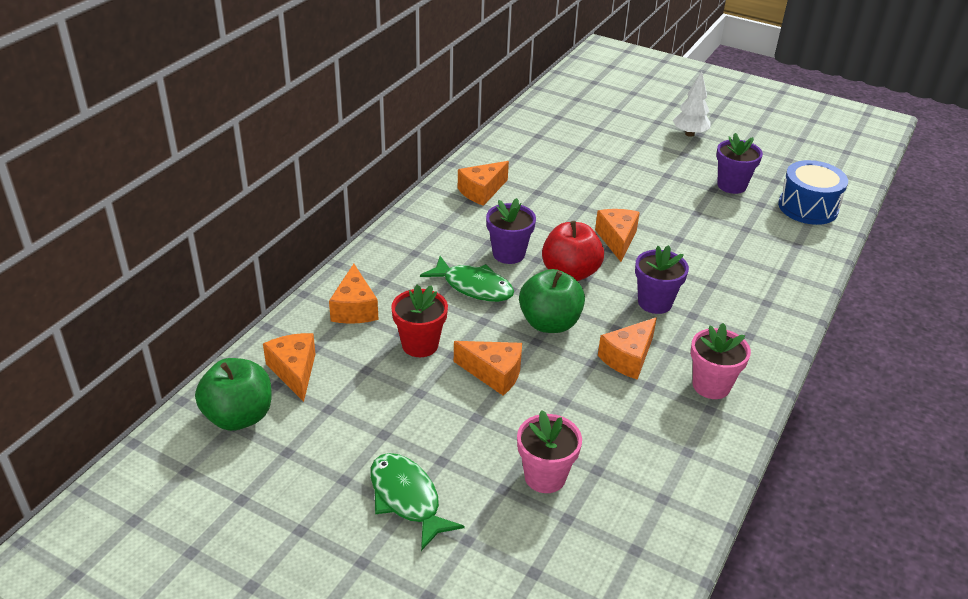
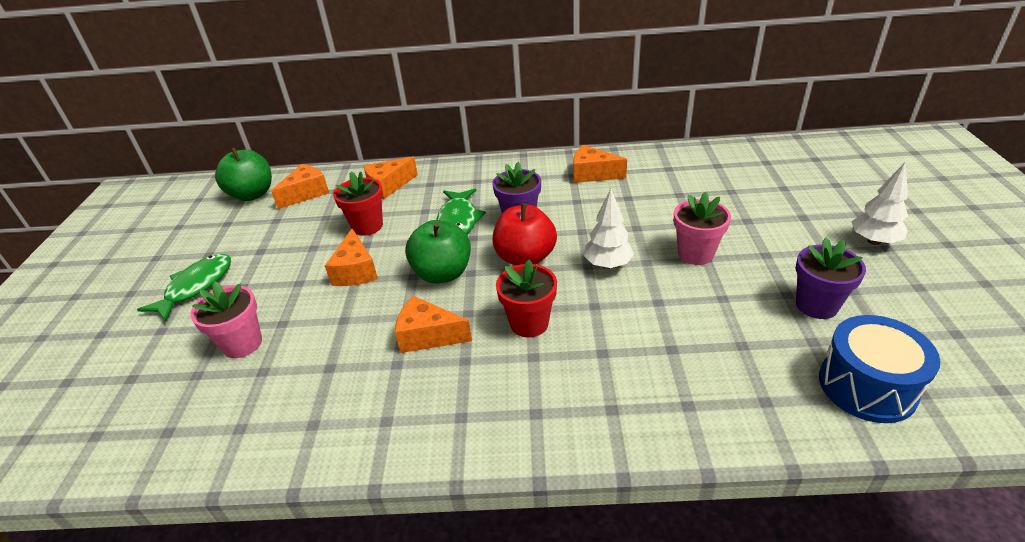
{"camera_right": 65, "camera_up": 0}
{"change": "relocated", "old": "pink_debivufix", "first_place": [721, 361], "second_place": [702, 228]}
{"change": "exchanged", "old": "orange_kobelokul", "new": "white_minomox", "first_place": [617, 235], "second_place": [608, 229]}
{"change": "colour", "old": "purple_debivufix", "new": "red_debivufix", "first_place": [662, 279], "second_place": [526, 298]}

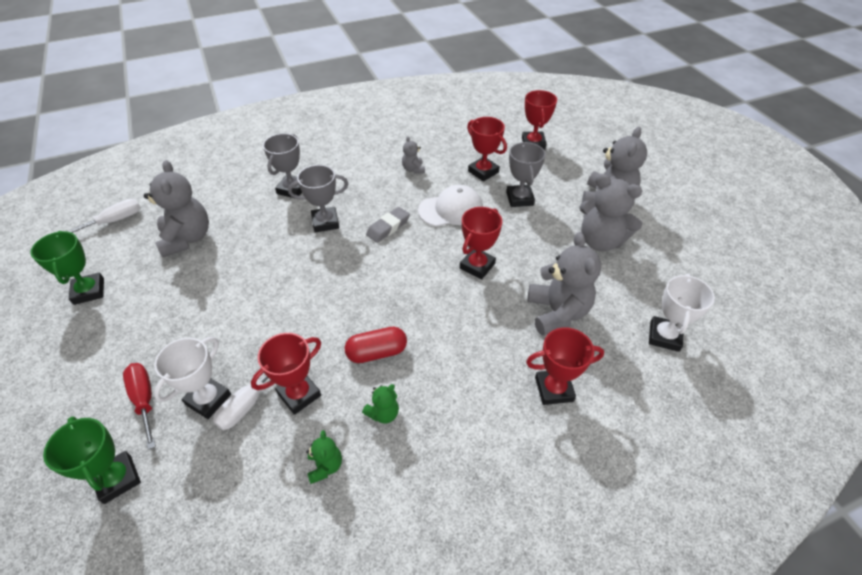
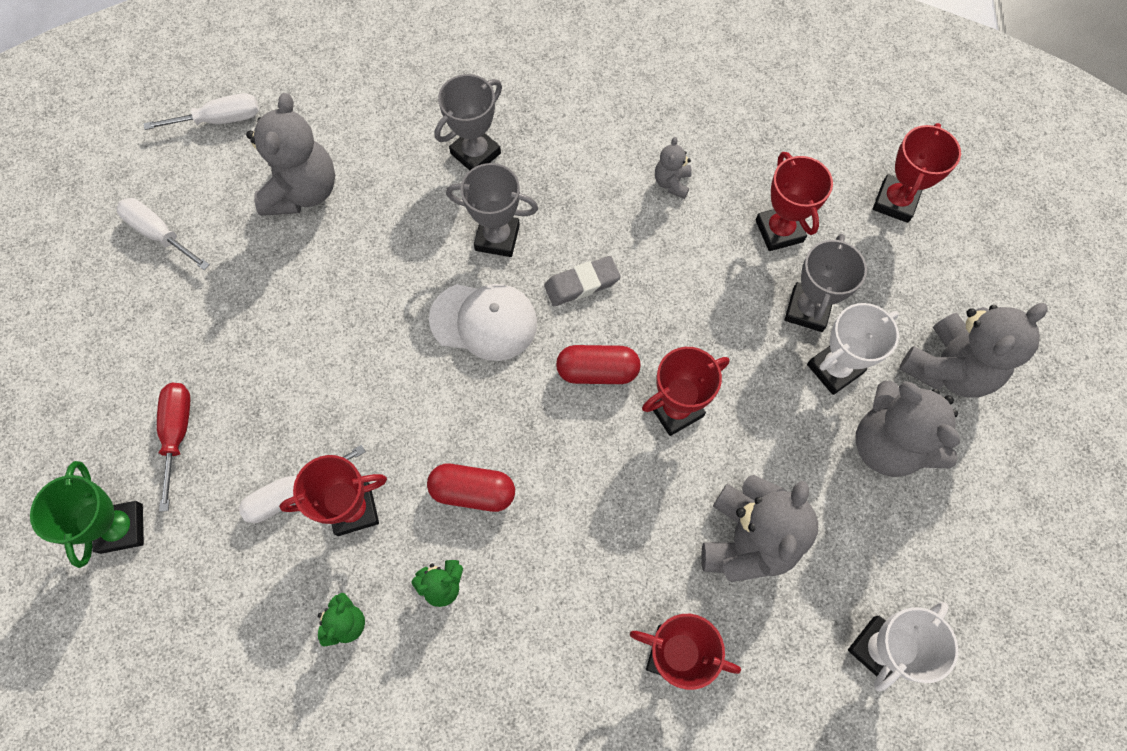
{"camera_right": 25, "camera_up": 20}
{"change": "appeared", "new": "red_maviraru", "second_place": [598, 364]}
{"change": "relocated", "old": "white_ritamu", "first_place": [192, 378], "second_place": [853, 349]}
{"change": "relocated", "old": "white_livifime", "first_place": [450, 205], "second_place": [483, 322]}
{"change": "exchanged", "old": "green_ritamu", "new": "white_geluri", "first_place": [67, 268], "second_place": [163, 234]}

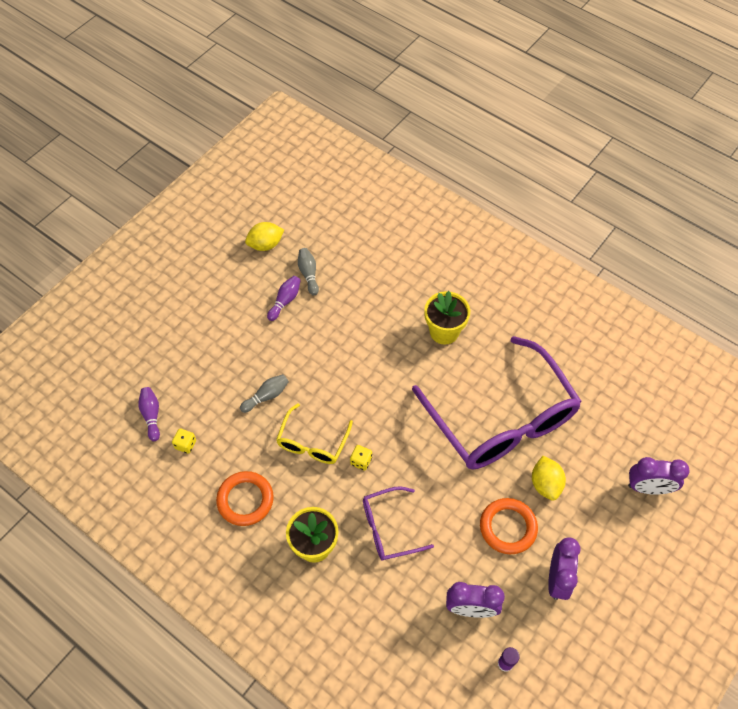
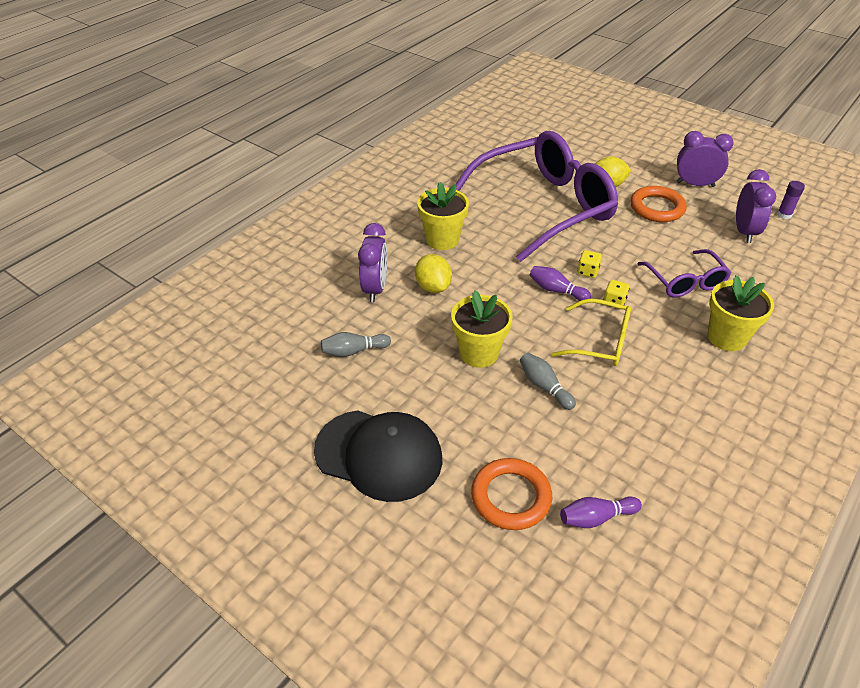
{"camera_right": -90, "camera_up": -15}
{"change": "appeared", "new": "black_livifime", "second_place": [378, 456]}
{"change": "appeared", "new": "yellow_debivufix", "second_place": [482, 329]}
{"change": "relocated", "old": "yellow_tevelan", "first_place": [184, 441], "second_place": [589, 264]}
{"change": "relocated", "old": "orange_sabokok", "first_place": [245, 498], "second_place": [511, 494]}
{"change": "relocated", "old": "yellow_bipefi", "first_place": [264, 236], "second_place": [433, 273]}
{"change": "relocated", "old": "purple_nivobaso", "first_place": [284, 298], "second_place": [560, 283]}
{"change": "relocated", "old": "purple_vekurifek", "first_place": [659, 476], "second_place": [372, 262]}

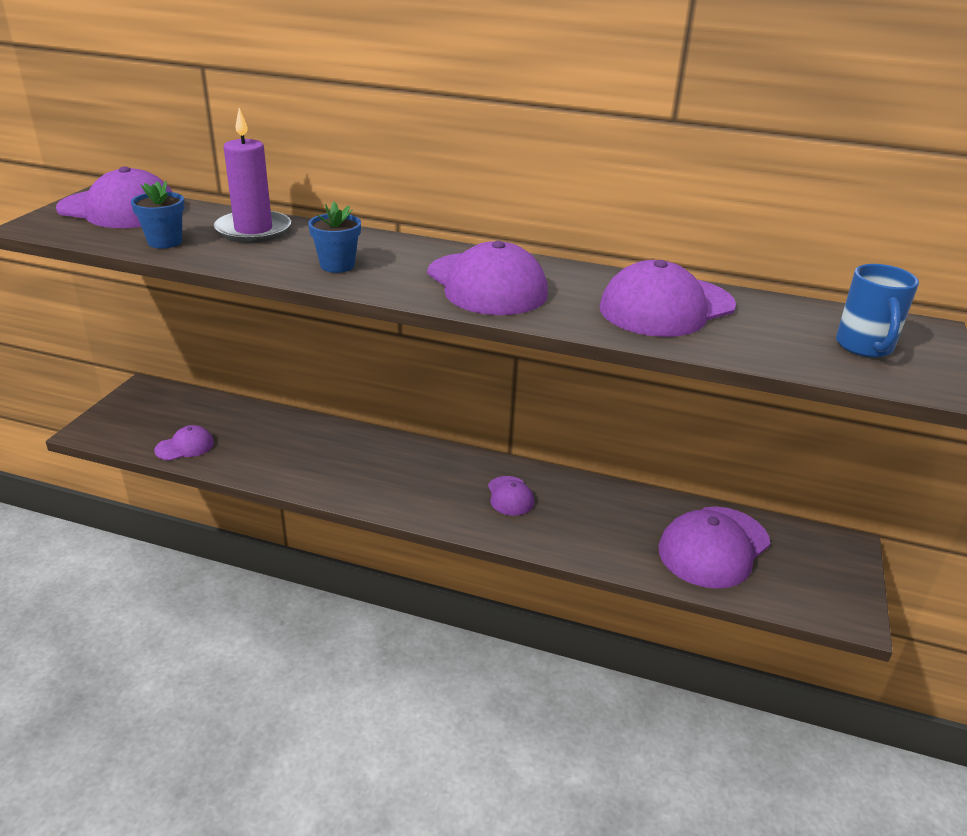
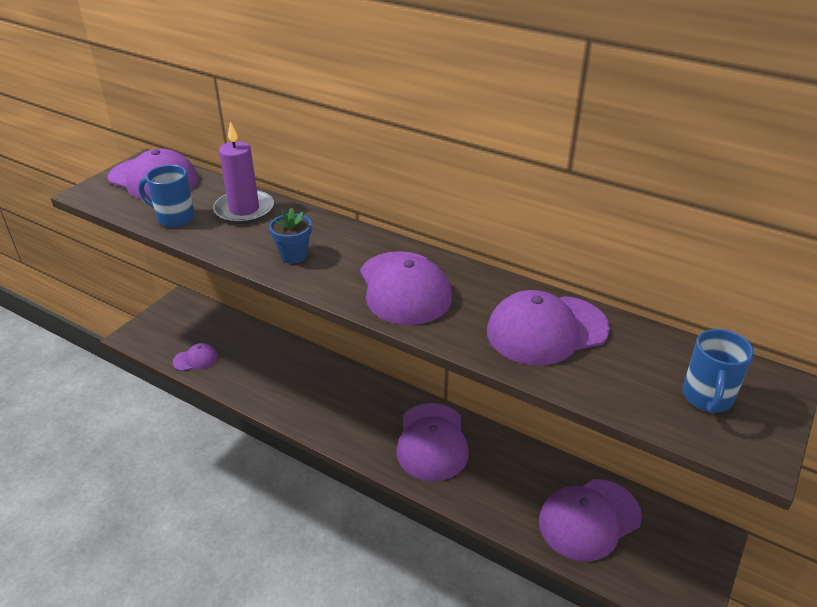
{"camera_right": 15, "camera_up": 5}
{"change": "exchanged", "old": "blue_debivufix", "new": "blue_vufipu", "first_place": [157, 215], "second_place": [166, 196]}
{"change": "size", "old": "purple_livifime", "first_place": [511, 496], "second_place": [432, 442], "factor": 1.97}

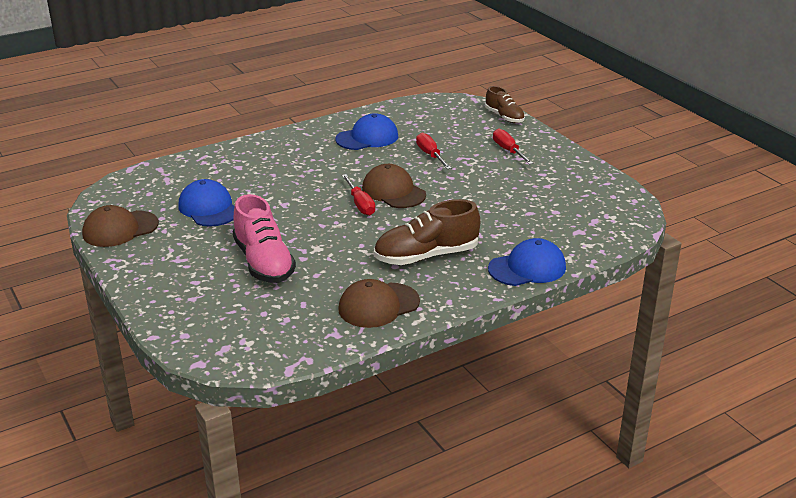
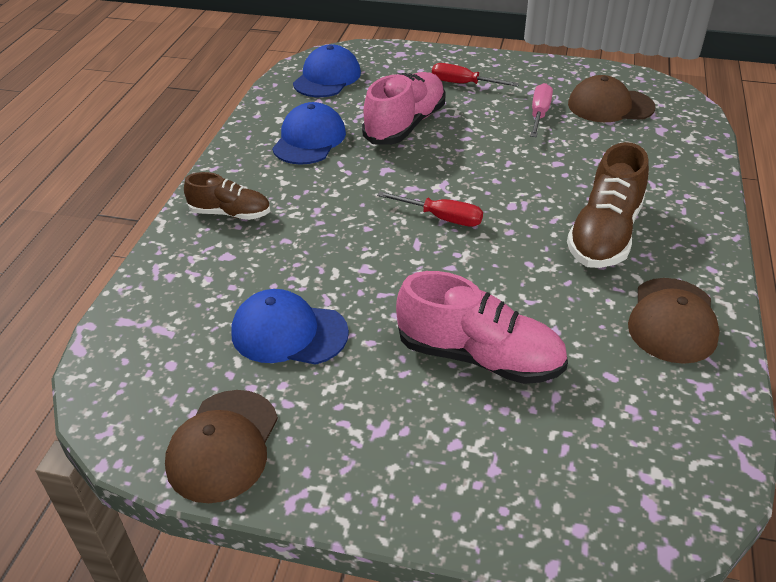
{"camera_right": -45, "camera_up": 10}
{"change": "appeared", "new": "pink_geluri", "second_place": [541, 110]}
{"change": "relocated", "old": "brown_livifime", "first_place": [394, 186], "second_place": [611, 98]}
{"change": "relocated", "old": "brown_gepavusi", "first_place": [505, 104], "second_place": [227, 196]}
{"change": "relocated", "old": "blue_livifime", "first_place": [527, 262], "second_place": [327, 71]}
{"change": "exchanged", "old": "red_geluri", "new": "pink_gepavusi", "first_place": [433, 151], "second_place": [404, 108]}

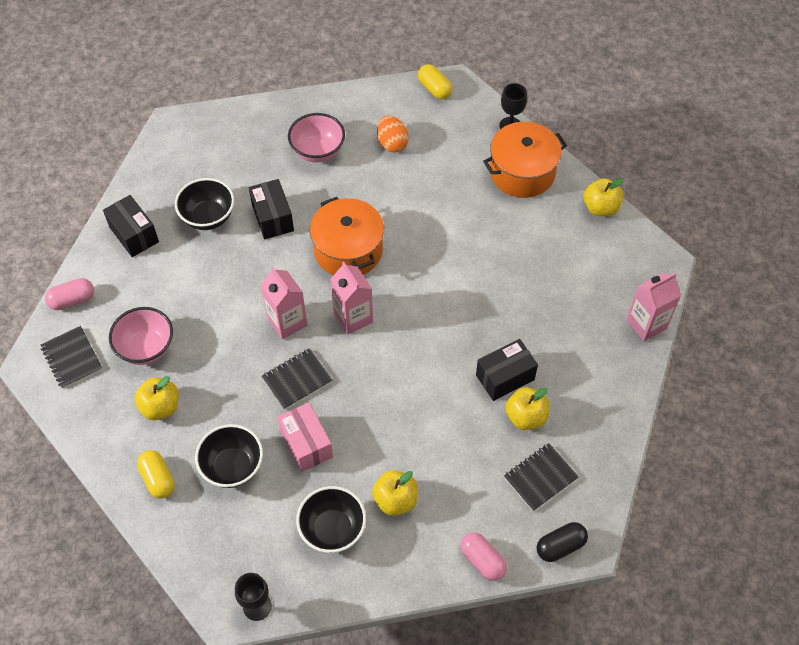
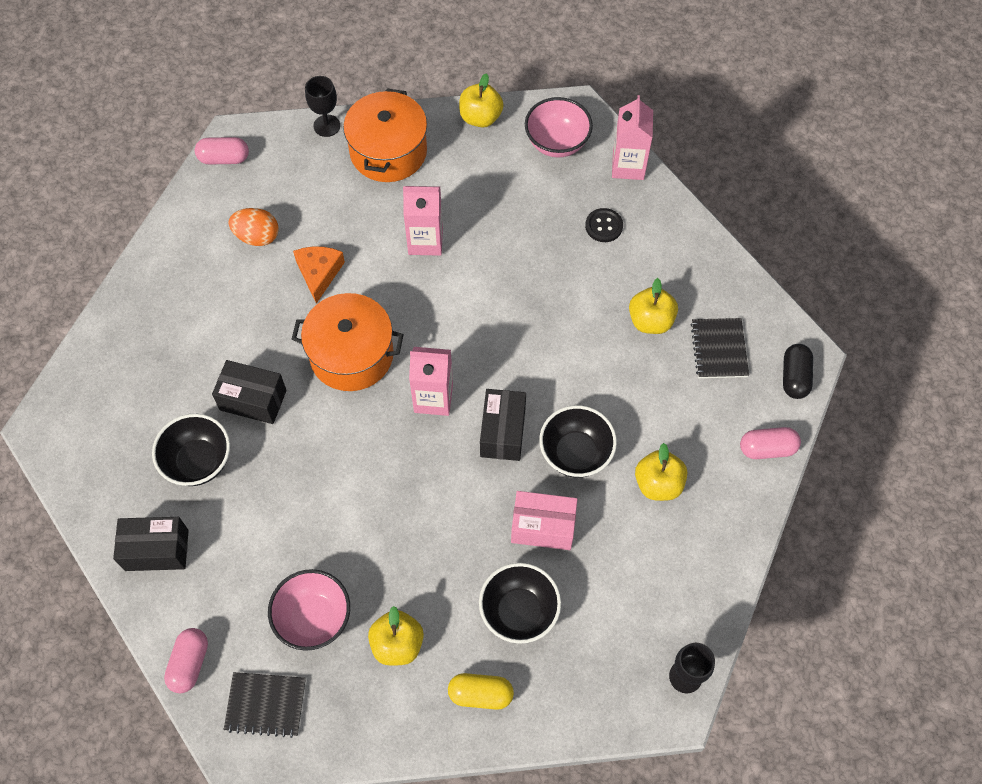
{"camera_right": -55, "camera_up": 5}
{"change": "missing", "old": "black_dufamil", "first_place": [297, 379]}
{"change": "appeared", "new": "orange_kobelokul", "second_place": [319, 275]}
{"change": "appeared", "new": "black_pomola", "second_place": [604, 225]}
{"change": "relocated", "old": "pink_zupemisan", "first_place": [284, 303], "second_place": [423, 221]}
{"change": "relocated", "old": "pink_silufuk", "first_place": [316, 138], "second_place": [559, 127]}
{"change": "relocated", "old": "black_silufuk", "first_place": [331, 519], "second_place": [578, 441]}
{"change": "relocated", "old": "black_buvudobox", "first_place": [507, 370], "second_place": [503, 425]}
{"change": "colour", "old": "yellow_maviraru", "new": "pink_maviraru", "first_place": [435, 81], "second_place": [222, 150]}

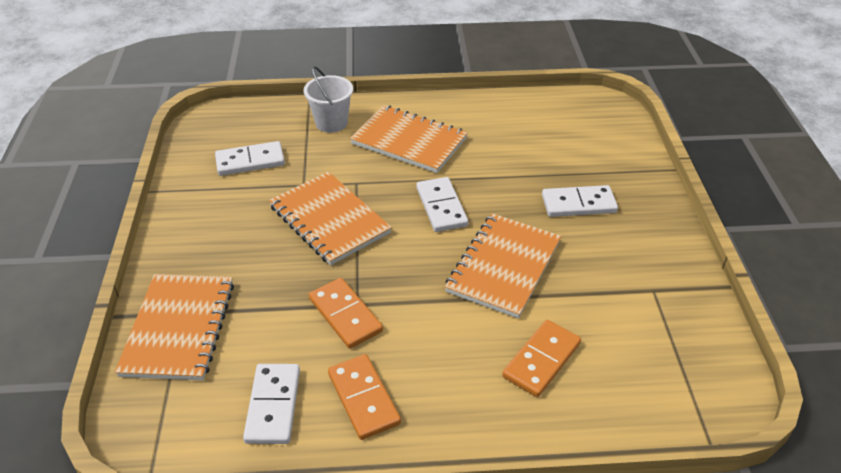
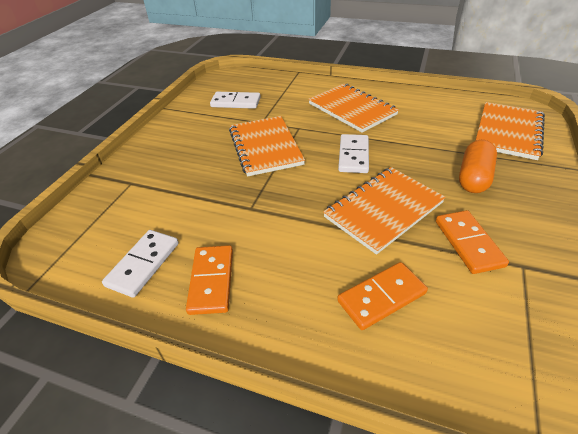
{"camera_right": 25, "camera_up": 0}
{"change": "missing", "old": "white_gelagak", "first_place": [328, 99]}
{"change": "relocated", "old": "orange_dufamil", "first_place": [174, 327], "second_place": [510, 131]}
{"change": "relocated", "old": "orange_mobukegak", "first_place": [346, 313], "second_place": [472, 242]}
{"change": "exchanged", "old": "white_mobukegak", "new": "orange_maviraru", "first_place": [580, 201], "second_place": [478, 166]}

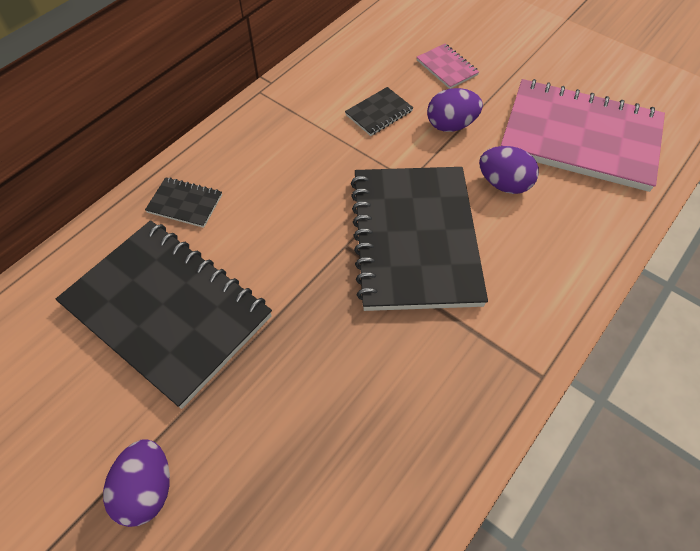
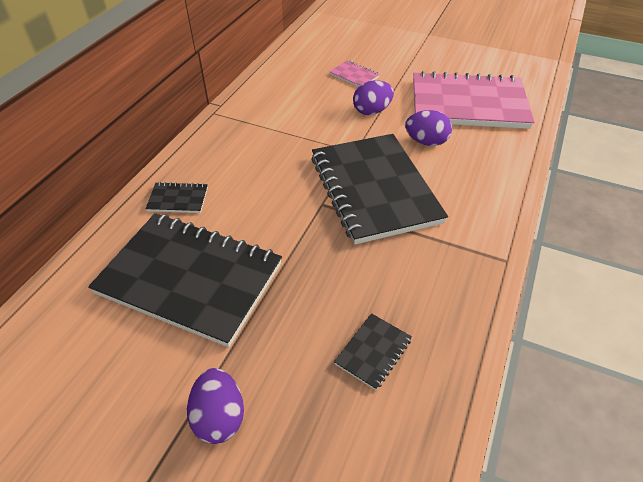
{"camera_right": -15, "camera_up": -10}
{"change": "relocated", "old": "black_dufamil", "first_place": [379, 111], "second_place": [373, 351]}

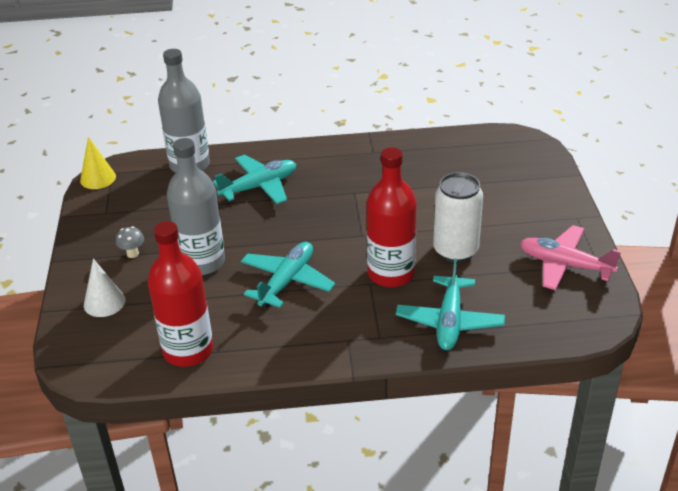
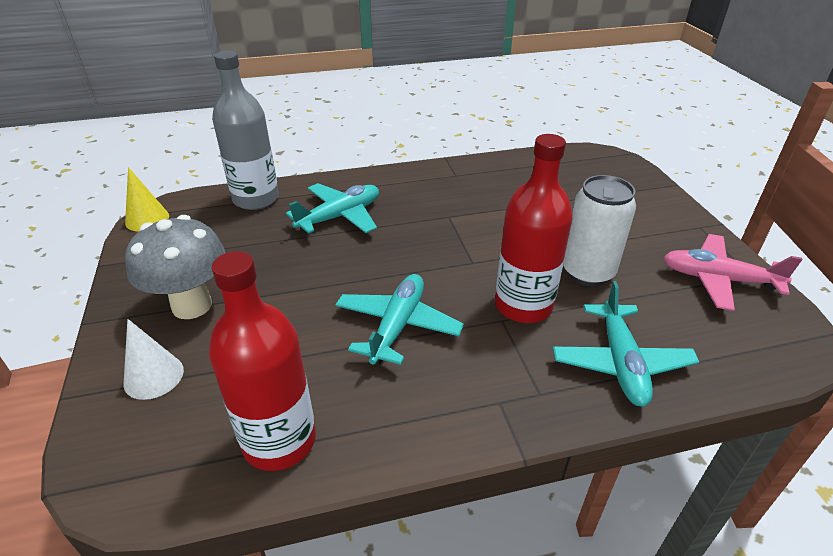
{"camera_right": -10, "camera_up": 0}
{"change": "missing", "old": "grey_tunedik", "first_place": [196, 206]}
{"change": "size", "old": "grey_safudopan", "first_place": [130, 242], "second_place": [175, 267], "factor": 2.47}

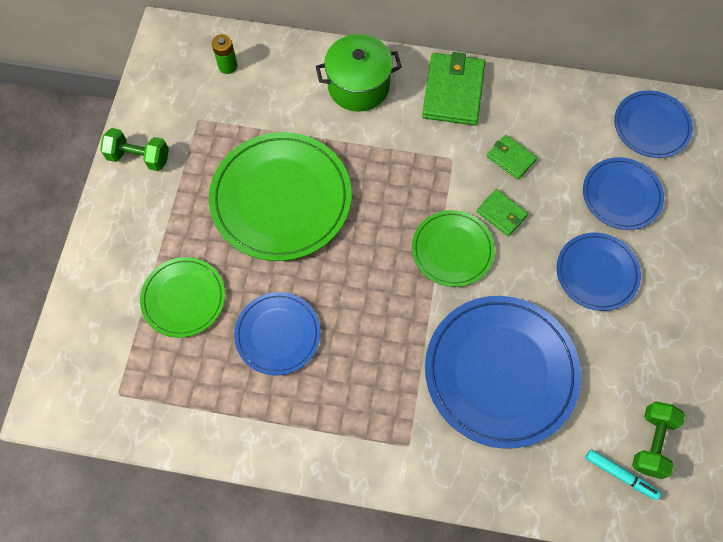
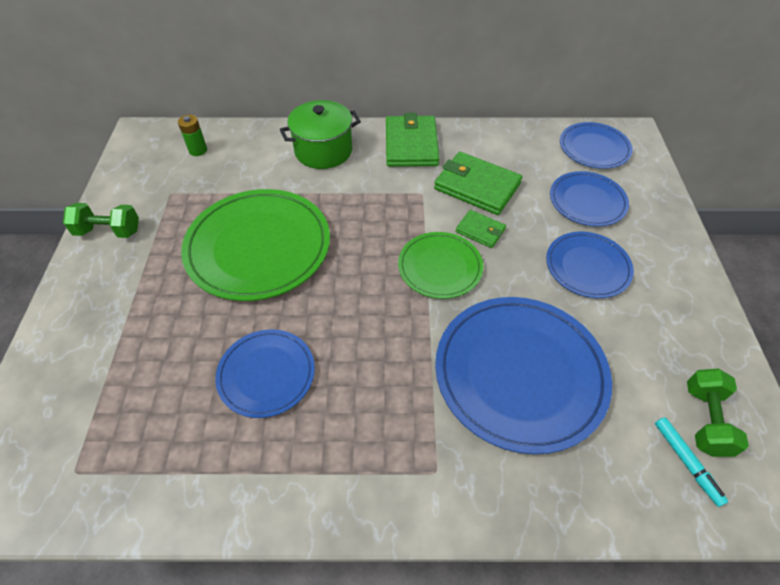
{"camera_right": -10, "camera_up": -15}
{"change": "missing", "old": "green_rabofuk", "first_place": [182, 297]}
{"change": "spun", "old": "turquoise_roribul", "first_place": [623, 474], "second_place": [691, 462], "degrees": 45}
{"change": "size", "old": "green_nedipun", "first_place": [512, 157], "second_place": [478, 183], "factor": 1.86}

